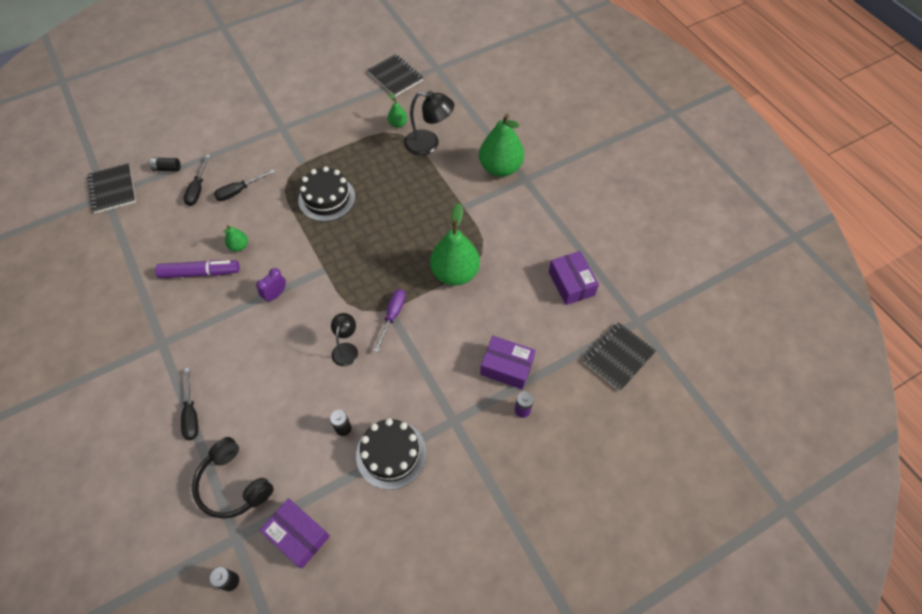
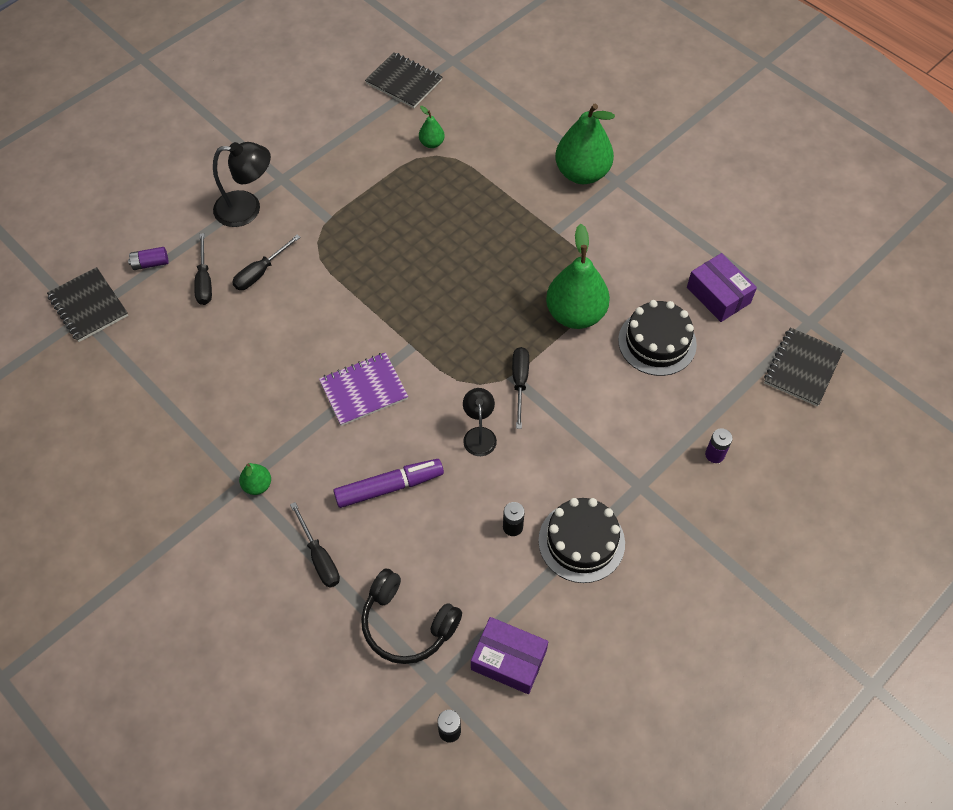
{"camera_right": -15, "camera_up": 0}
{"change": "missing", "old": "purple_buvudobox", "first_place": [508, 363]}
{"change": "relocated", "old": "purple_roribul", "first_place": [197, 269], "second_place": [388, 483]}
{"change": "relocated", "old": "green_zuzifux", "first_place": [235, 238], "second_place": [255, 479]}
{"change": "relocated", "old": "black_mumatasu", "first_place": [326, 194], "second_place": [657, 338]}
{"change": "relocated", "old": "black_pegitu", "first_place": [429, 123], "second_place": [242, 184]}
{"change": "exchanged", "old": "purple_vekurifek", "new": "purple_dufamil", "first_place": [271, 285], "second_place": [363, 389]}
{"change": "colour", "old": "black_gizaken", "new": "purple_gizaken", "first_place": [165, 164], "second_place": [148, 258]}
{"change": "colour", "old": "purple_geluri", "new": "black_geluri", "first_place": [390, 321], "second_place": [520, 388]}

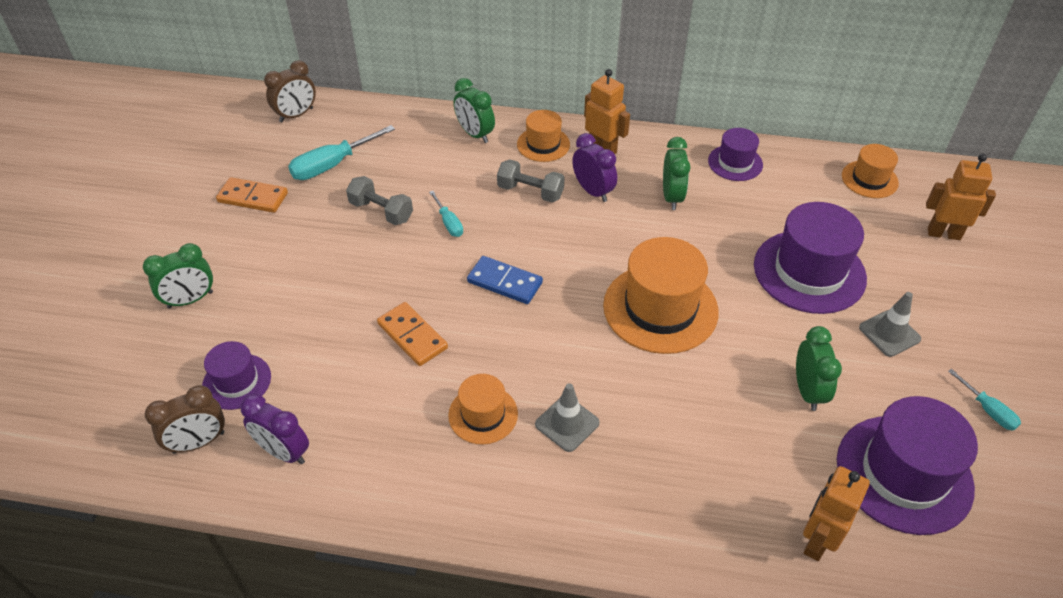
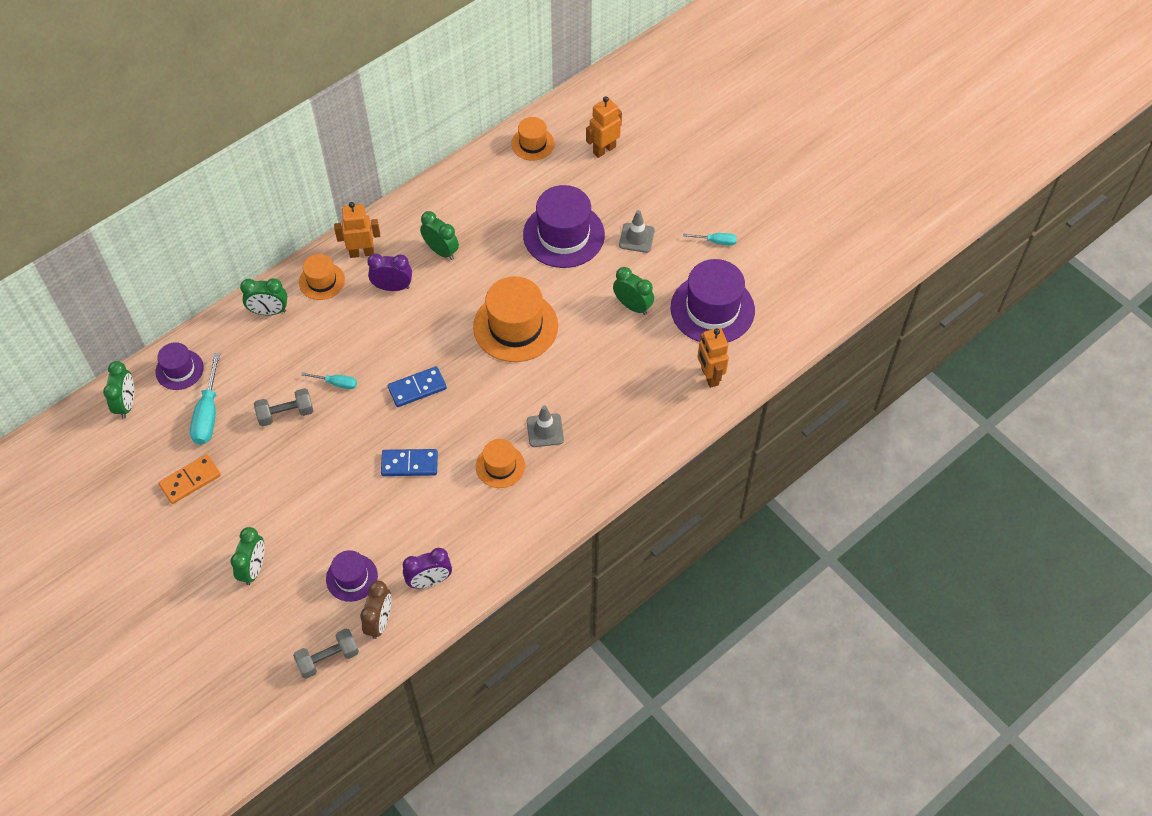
{"camera_right": -50, "camera_up": 10}
{"change": "relocated", "old": "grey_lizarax", "first_place": [531, 180], "second_place": [326, 653]}
{"change": "relocated", "old": "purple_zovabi", "first_place": [735, 154], "second_place": [179, 366]}
{"change": "colour", "old": "brown_vekurifek", "new": "green_vekurifek", "first_place": [290, 91], "second_place": [118, 390]}
{"change": "colour", "old": "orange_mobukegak", "new": "blue_mobukegak", "first_place": [412, 334], "second_place": [409, 462]}

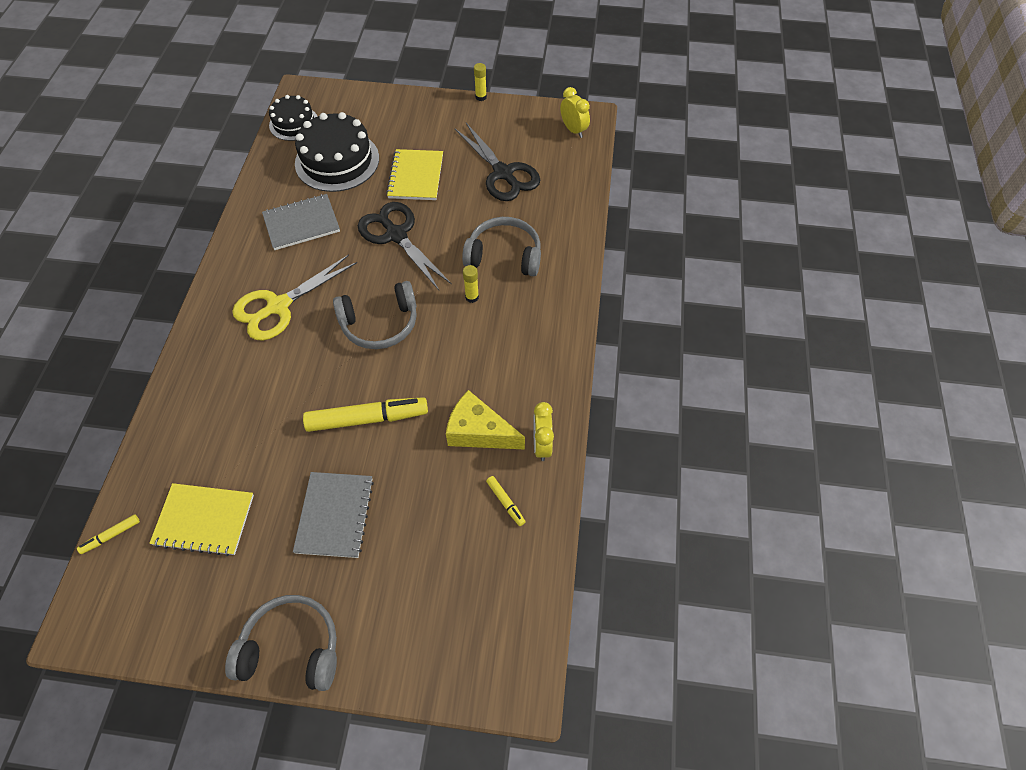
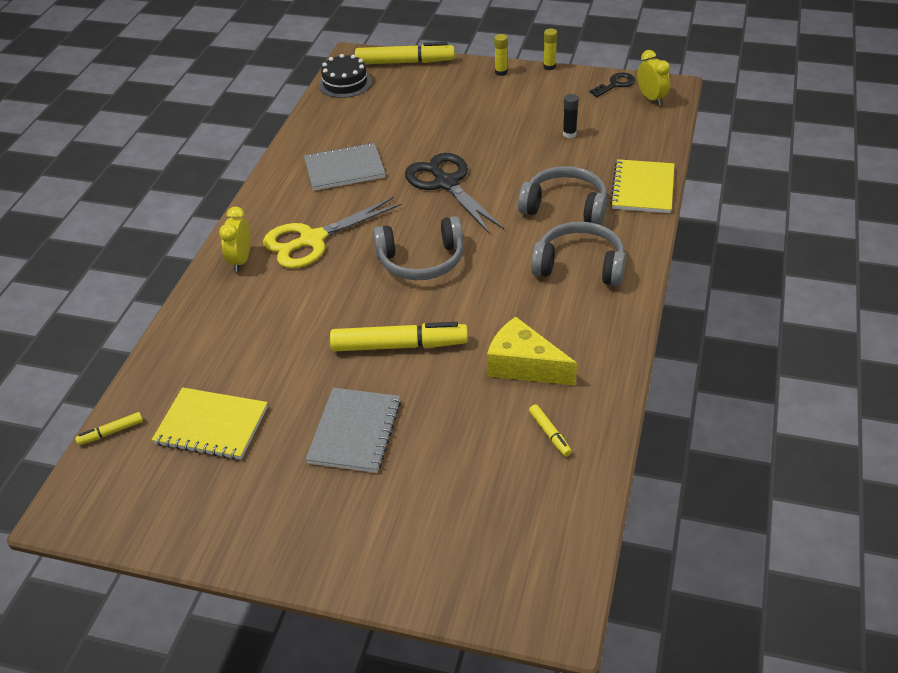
{"camera_right": 10, "camera_up": -15}
{"change": "missing", "old": "black_mumatasu", "first_place": [337, 152]}
{"change": "appeared", "new": "yellow_roribul", "second_place": [405, 53]}
{"change": "appeared", "new": "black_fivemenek", "second_place": [612, 84]}
{"change": "relocated", "old": "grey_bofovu", "first_place": [281, 643], "second_place": [578, 254]}
{"change": "relocated", "old": "yellow_dufamil", "first_place": [414, 174], "second_place": [642, 186]}
{"change": "relocated", "old": "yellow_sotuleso", "first_place": [471, 284], "second_place": [501, 55]}
{"change": "relocated", "old": "yellow_vekurifek", "first_place": [543, 431], "second_place": [235, 239]}
{"change": "exchanged", "old": "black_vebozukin", "new": "black_sotuleso", "first_place": [497, 162], "second_place": [571, 116]}

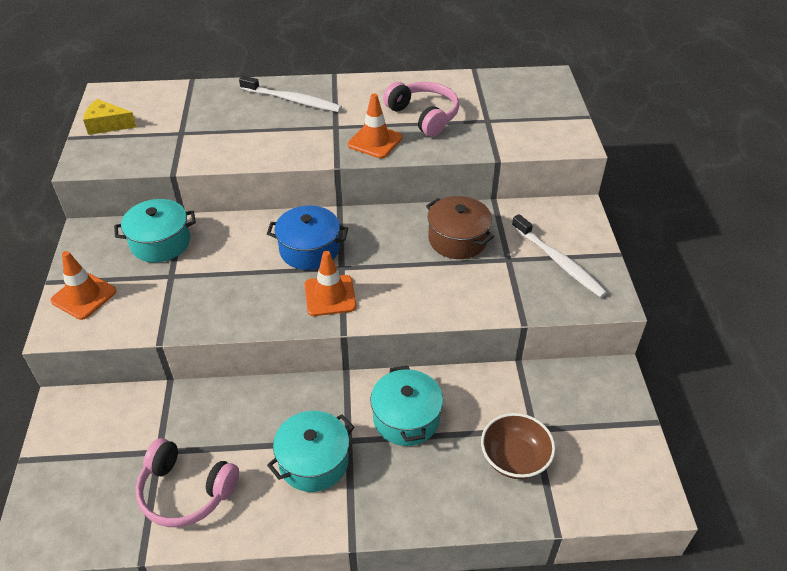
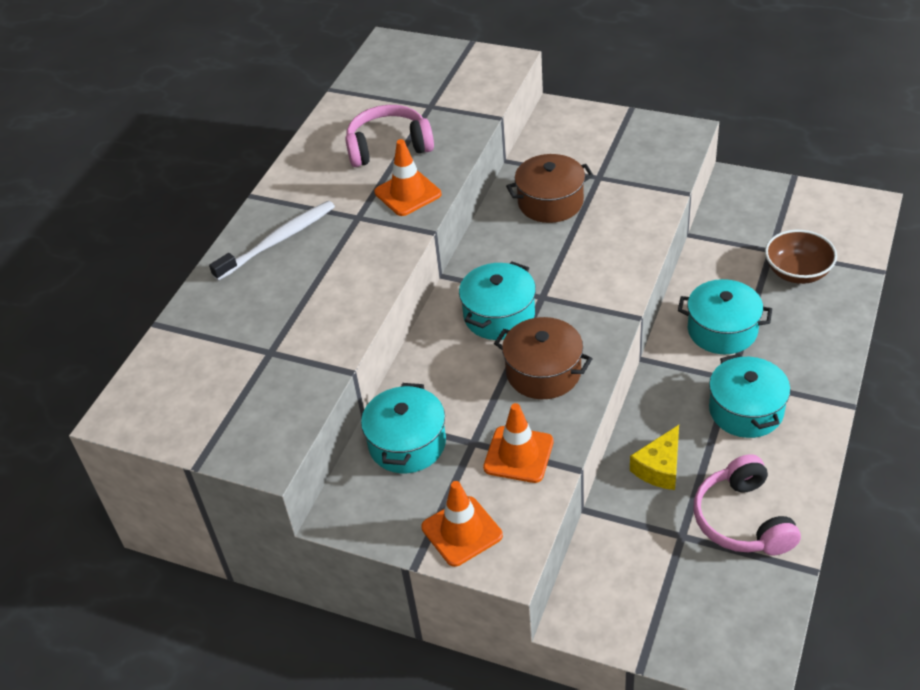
{"camera_right": -60, "camera_up": 0}
{"change": "missing", "old": "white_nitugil", "first_place": [559, 256]}
{"change": "appeared", "new": "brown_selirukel", "second_place": [543, 358]}
{"change": "relocated", "old": "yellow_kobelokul", "first_place": [110, 117], "second_place": [654, 457]}
{"change": "relocated", "old": "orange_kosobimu", "first_place": [330, 283], "second_place": [518, 443]}
{"change": "colour", "old": "blue_selirukel", "new": "turquoise_selirukel", "first_place": [307, 238], "second_place": [497, 300]}
{"change": "spun", "old": "pink_bofovu", "first_place": [187, 482], "second_place": [747, 504], "degrees": 120}

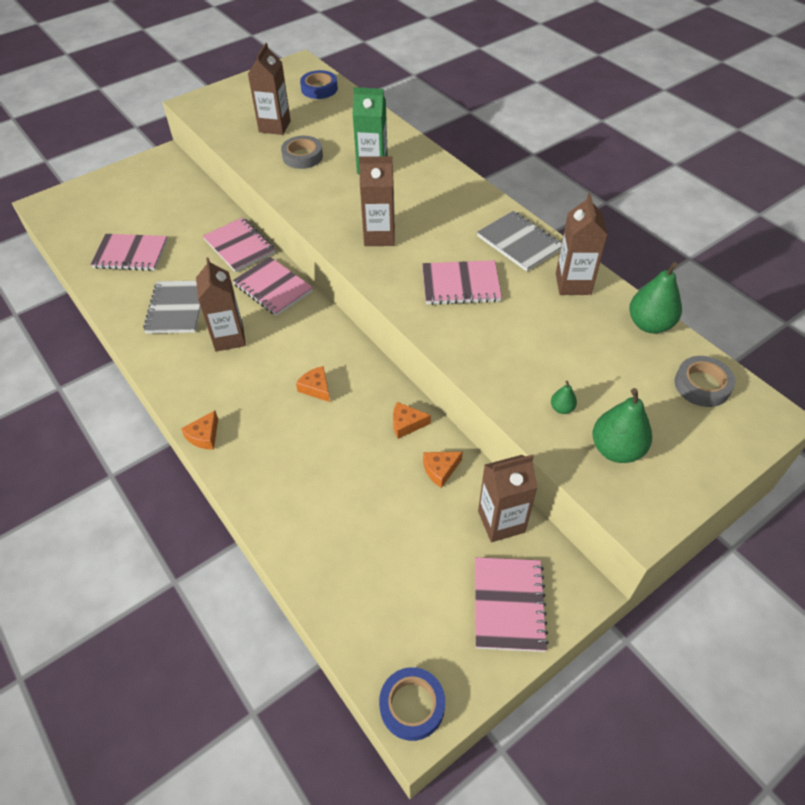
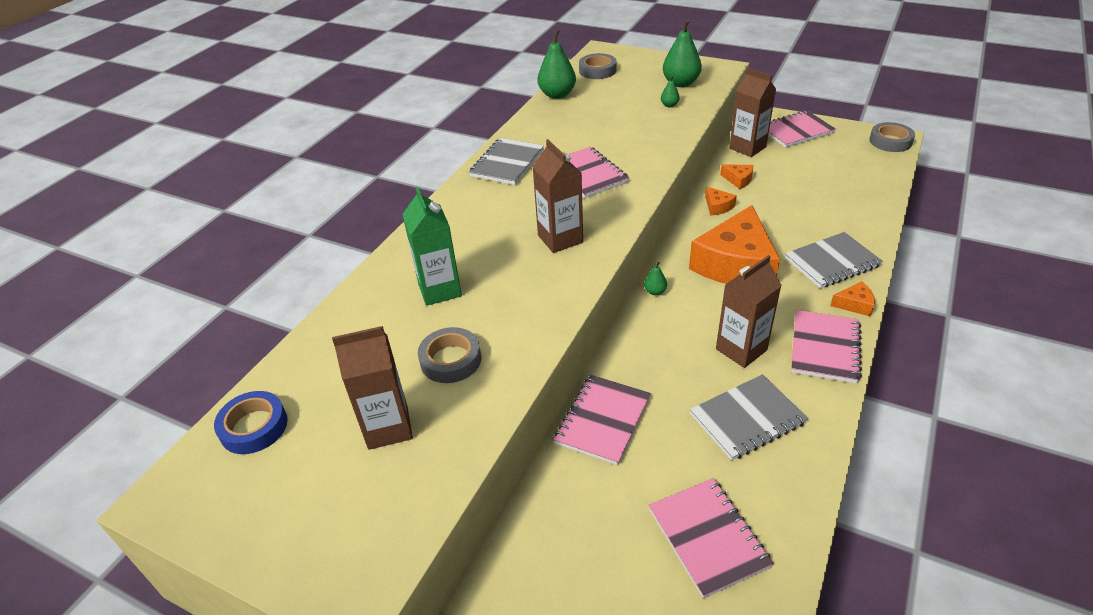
{"camera_right": -115, "camera_up": -10}
{"change": "missing", "old": "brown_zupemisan", "first_place": [582, 244]}
{"change": "appeared", "new": "green_zuzifux", "second_place": [655, 278]}
{"change": "appeared", "new": "grey_dufamil", "second_place": [834, 260]}
{"change": "relocated", "old": "pink_dufamil", "first_place": [273, 286], "second_place": [826, 347]}
{"change": "colour", "old": "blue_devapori", "new": "grey_devapori", "first_place": [412, 704], "second_place": [892, 137]}
{"change": "size", "old": "orange_kobelokul", "first_place": [313, 384], "second_place": [734, 244], "factor": 2.5}

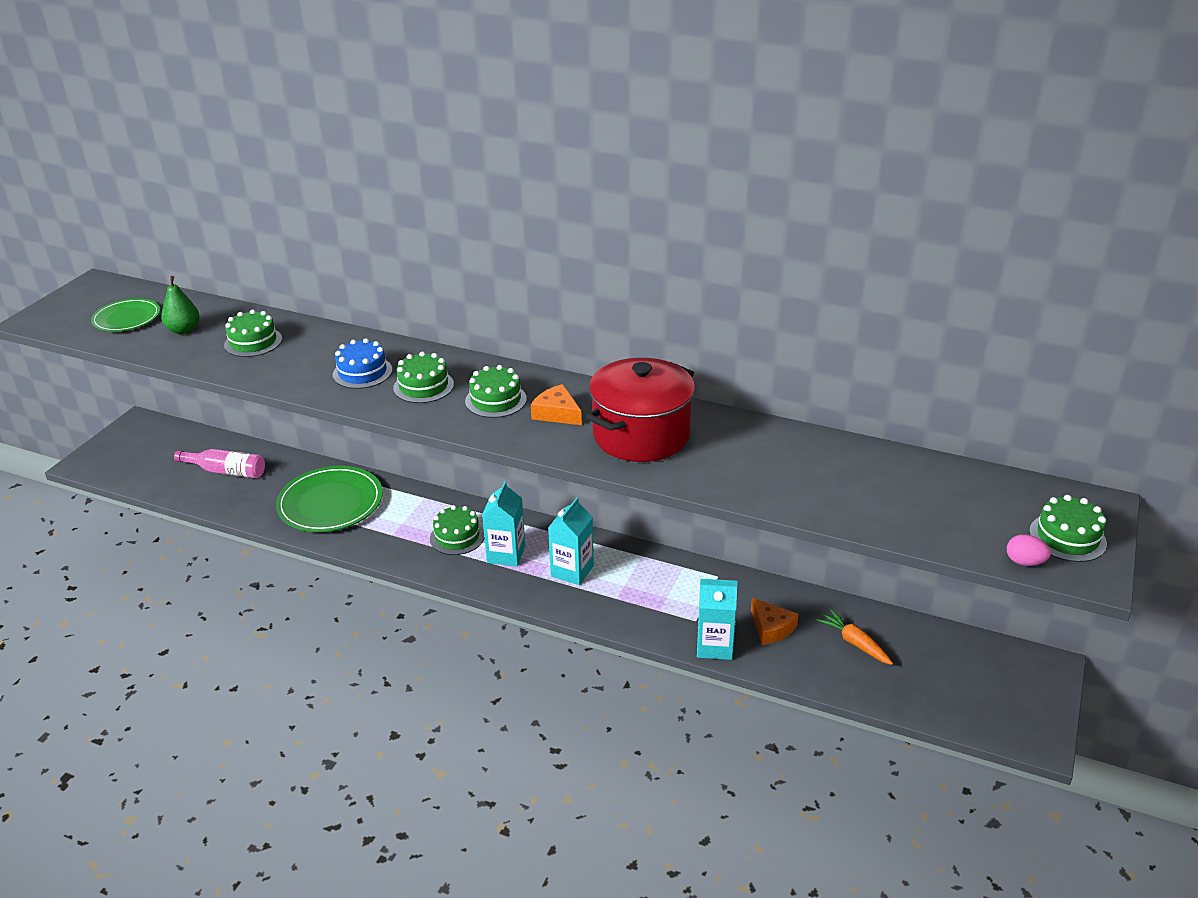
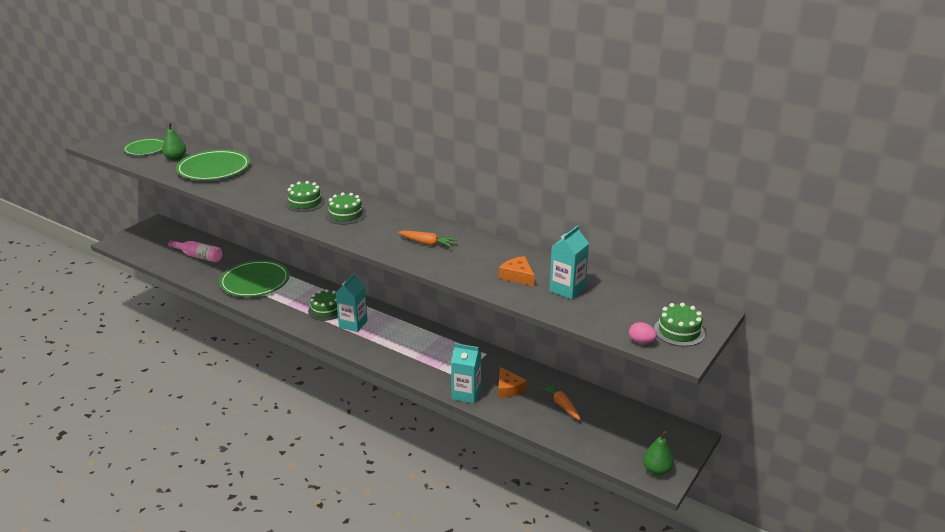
{"camera_right": 10, "camera_up": -5}
{"change": "missing", "old": "blue_mumatasu", "first_place": [362, 363]}
{"change": "appeared", "new": "green_zuzifux", "second_place": [658, 453]}
{"change": "relocated", "old": "orange_kobelokul", "first_place": [556, 404], "second_place": [516, 271]}
{"change": "relocated", "old": "turquoise_zupemisan", "first_place": [571, 541], "second_place": [569, 262]}
{"change": "exchanged", "old": "green_mumatasu", "new": "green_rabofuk", "first_place": [253, 333], "second_place": [213, 165]}
{"change": "exchanged", "old": "red_selirukel", "new": "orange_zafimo", "first_place": [640, 410], "second_place": [428, 239]}

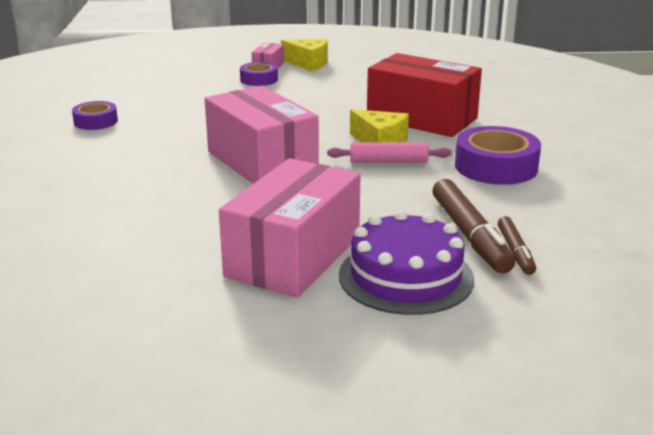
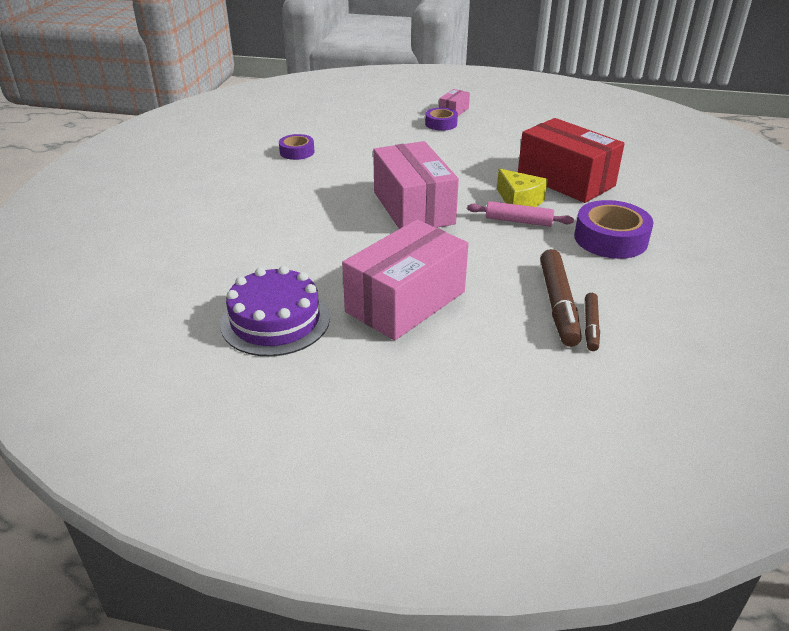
{"camera_right": 15, "camera_up": 10}
{"change": "missing", "old": "yellow_kobelokul", "first_place": [304, 55]}
{"change": "relocated", "old": "purple_mumatasu", "first_place": [406, 262], "second_place": [275, 311]}

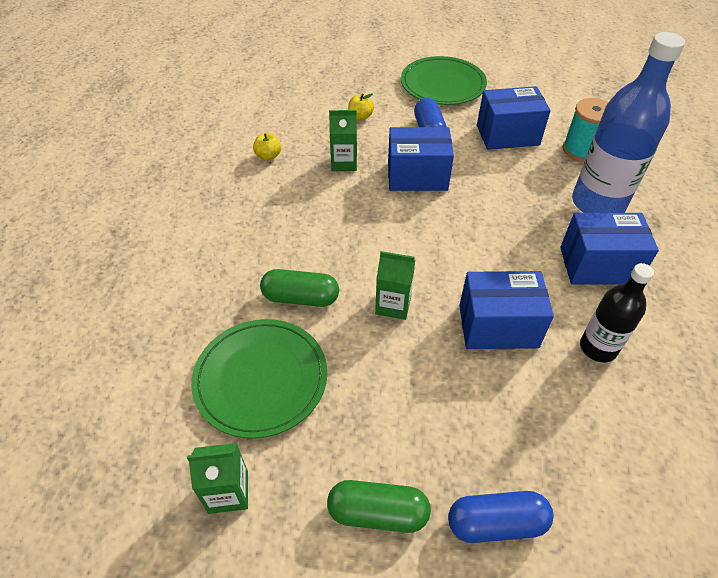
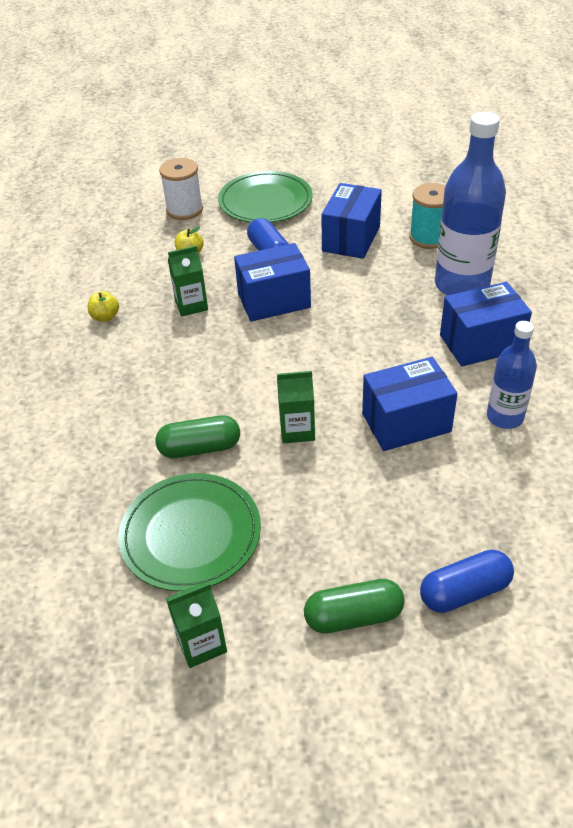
{"camera_right": -15, "camera_up": -5}
{"change": "appeared", "new": "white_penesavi", "second_place": [181, 189]}
{"change": "colour", "old": "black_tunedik", "new": "blue_tunedik", "first_place": [617, 312], "second_place": [512, 375]}
{"change": "spun", "old": "blue_buvudobox", "first_place": [514, 118], "second_place": [351, 221], "degrees": -45}

